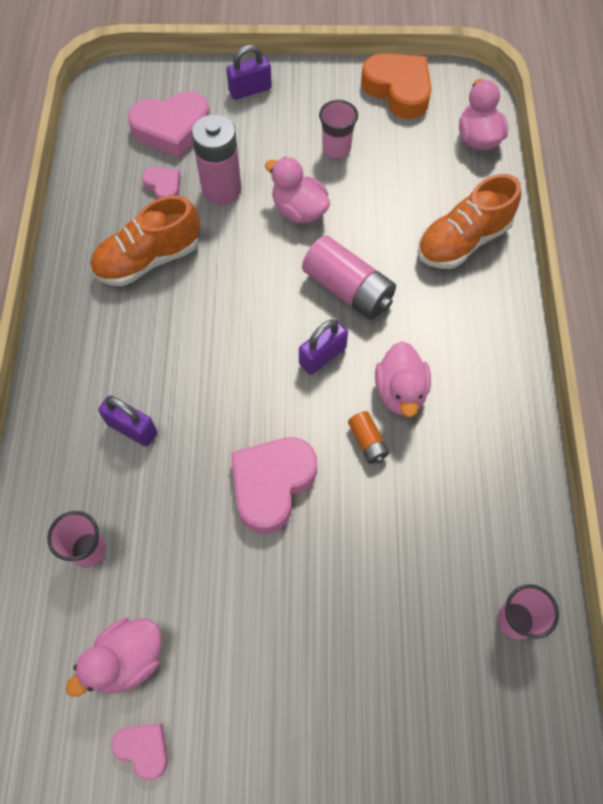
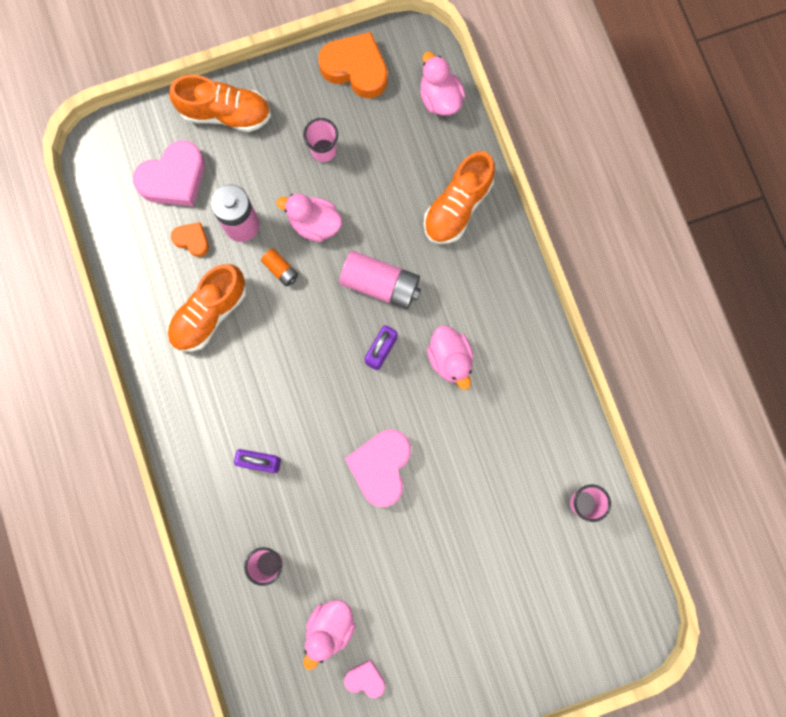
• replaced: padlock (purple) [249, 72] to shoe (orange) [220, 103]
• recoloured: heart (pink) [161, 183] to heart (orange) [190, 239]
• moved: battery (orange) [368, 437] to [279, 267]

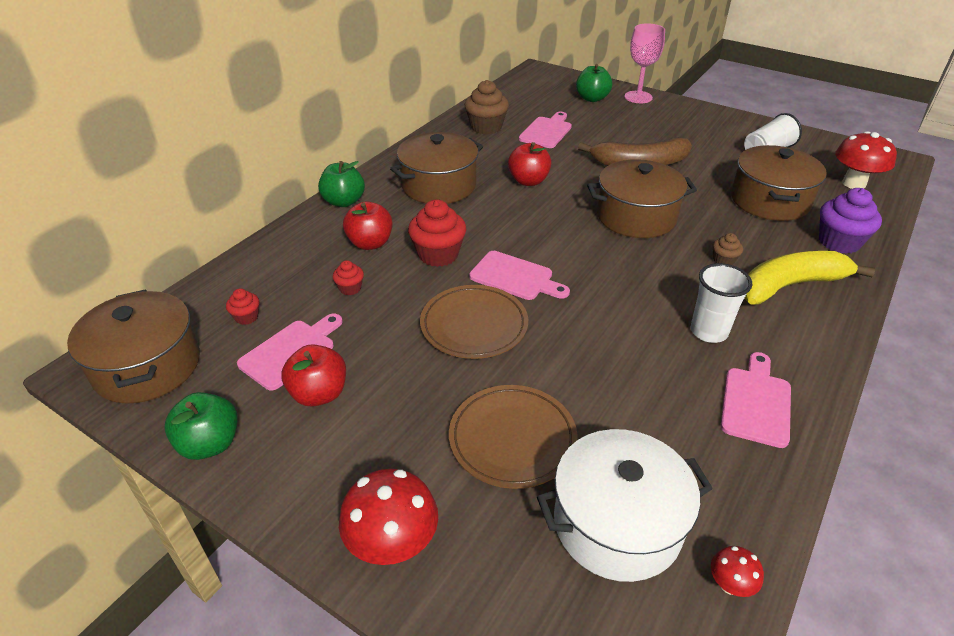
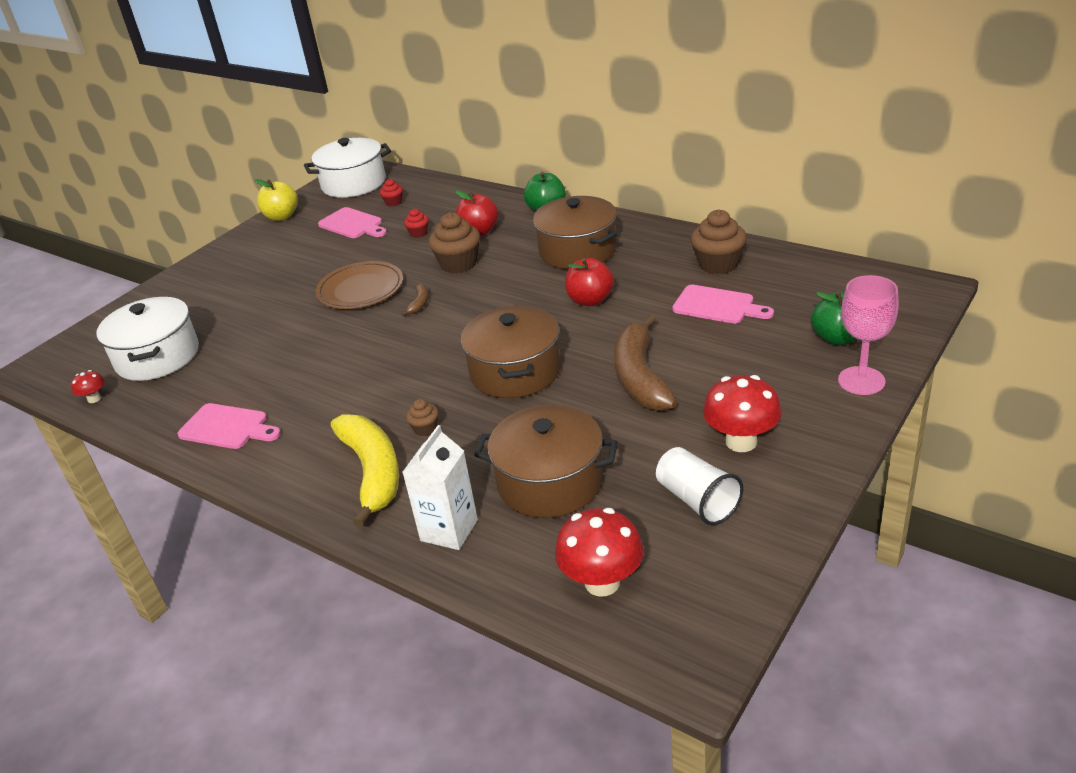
• recoloured: apple (green) [201, 426] to apple (yellow) [276, 200]
• recoloured: pot (brown) [133, 346] to pot (white) [347, 168]
• replaced: cutting board (pink) [519, 275] to banana (brown) [415, 300]
• replaced: cupcake (purple) [850, 221] to carton (white) [440, 487]
• recoloured: cupcake (red) [437, 233] to cupcake (brown) [454, 242]
• moved: mushroom (red) [388, 517] to [742, 413]
• removed: apple (red) [313, 375]
• removed: plate (brown) [513, 437]
• removed: cup (white) [721, 303]

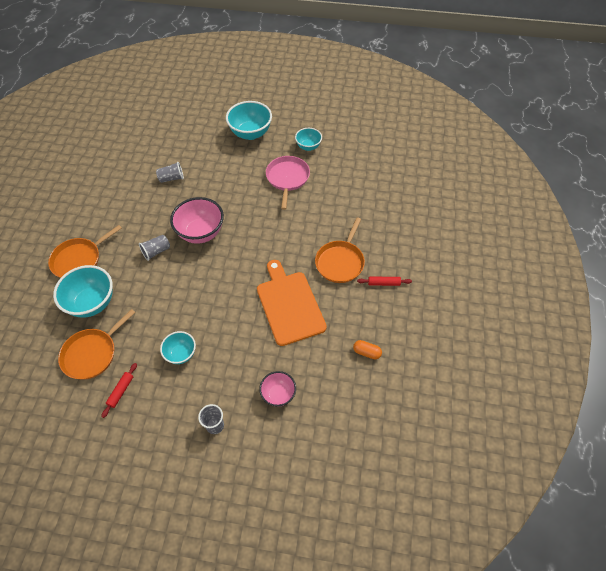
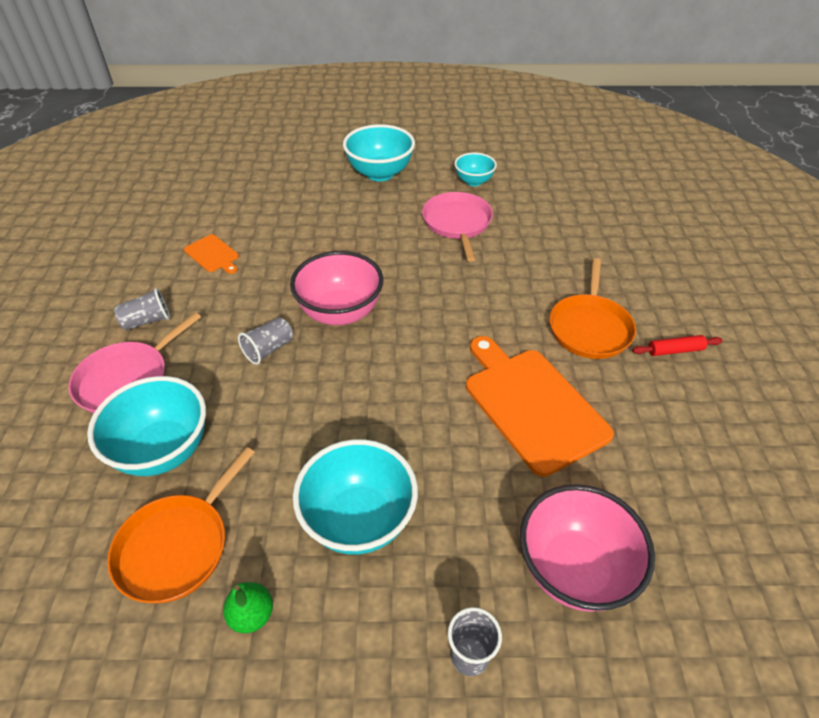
• recoloured: pan (orange) [85, 251] to pan (pink) [135, 362]
• moved: cup (grey) [170, 172] to [142, 309]
• added: cutting board (orange) [211, 254]
• replaced: rolling pin (red) [119, 390] to pear (green) [248, 607]
• resized: bowl (turquoise) [178, 347] = [355, 497] x1.71
• resized: bowl (pink) [277, 389] = [587, 548] x1.71
• removed: capsule (orange) [367, 349]

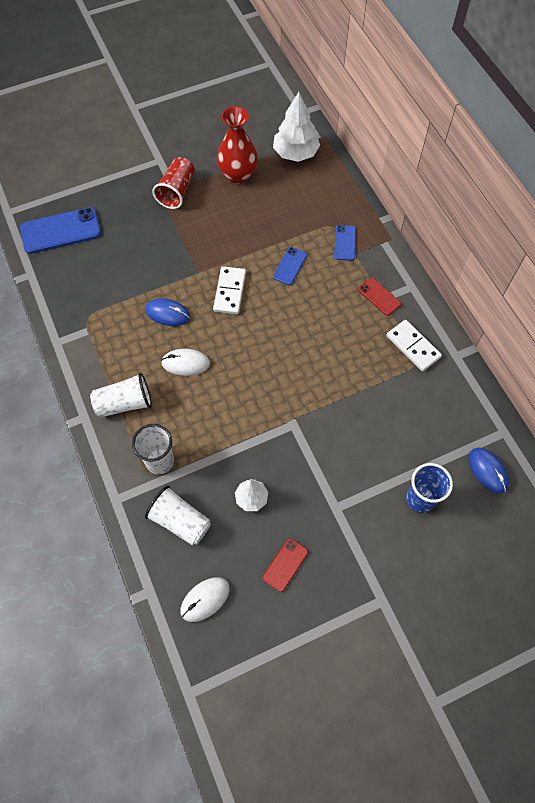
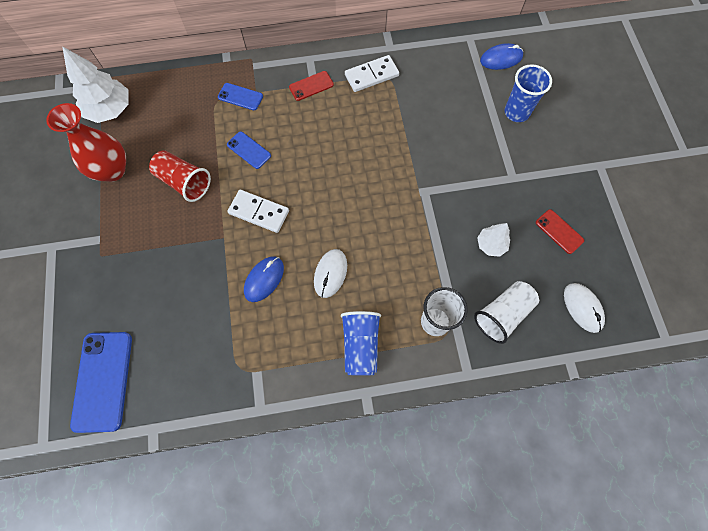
• moved: cup (red) [173, 183] to [180, 176]
• recoloured: cup (white) [121, 395] to cup (blue) [361, 343]

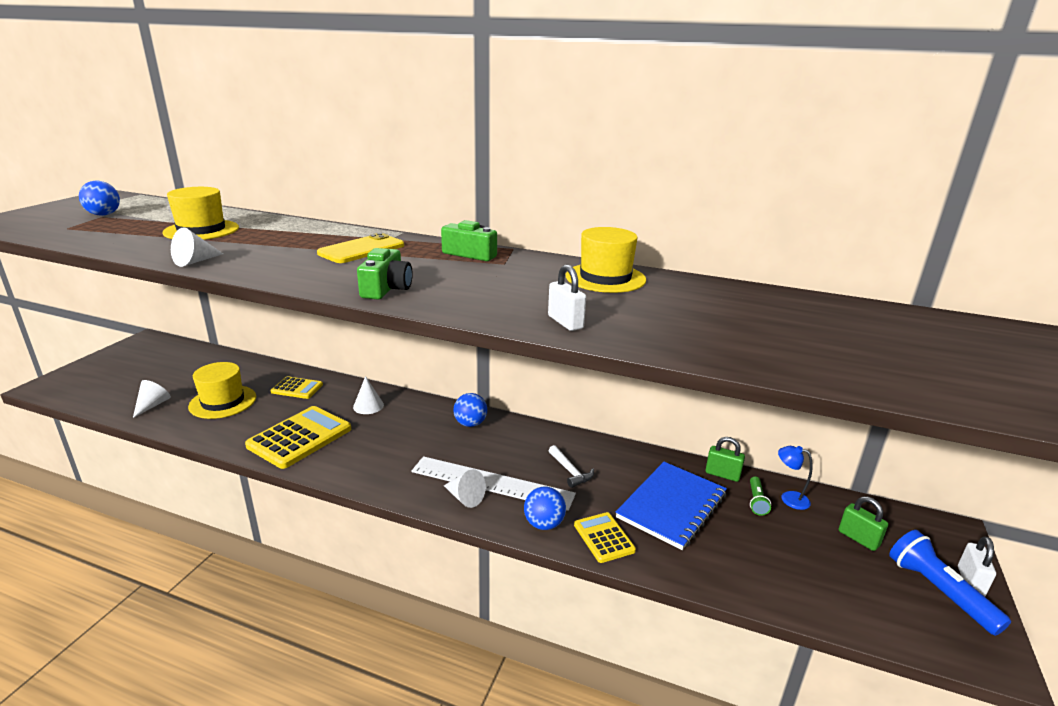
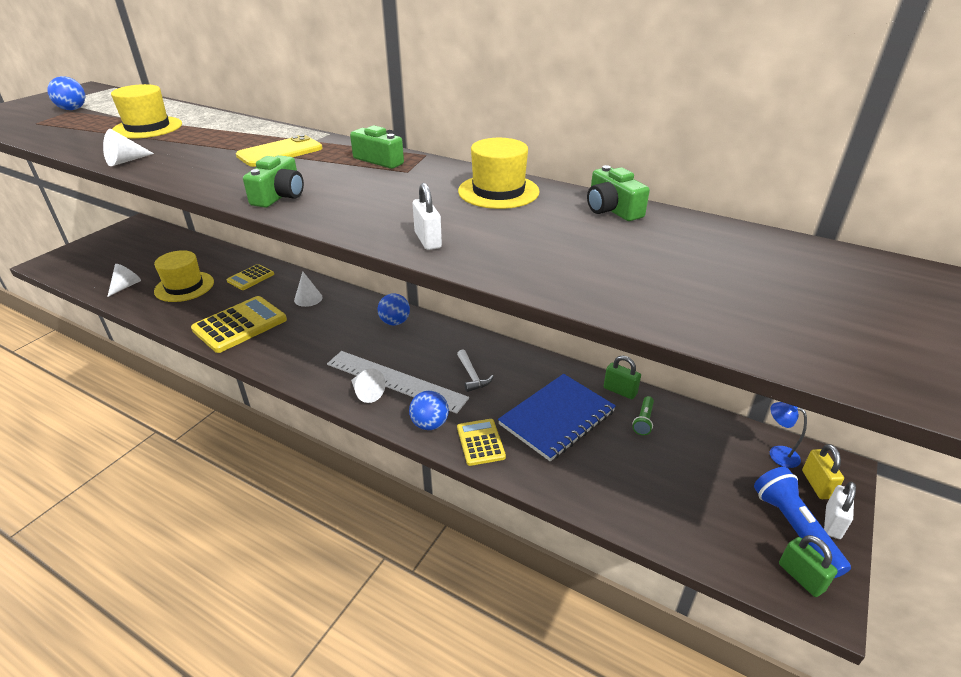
• turned: calculator (yellow) [297, 387] = [250, 277] 105 degrees clockwise
• added: camera (green) [618, 193]
• moved: lamp (blue) [795, 478] to [788, 435]
• moved: padlock (green) [863, 523] to [808, 566]
• added: padlock (yellow) [823, 471]

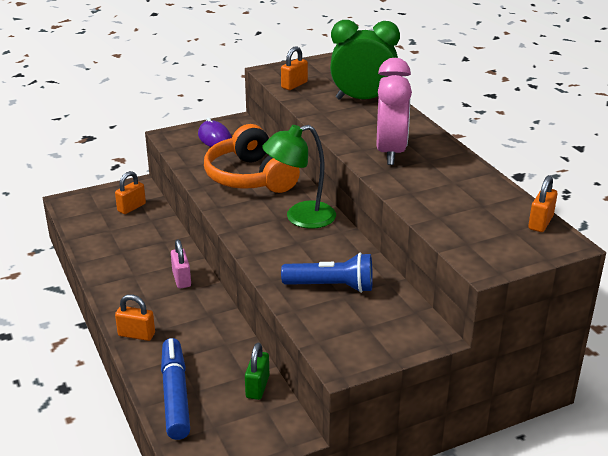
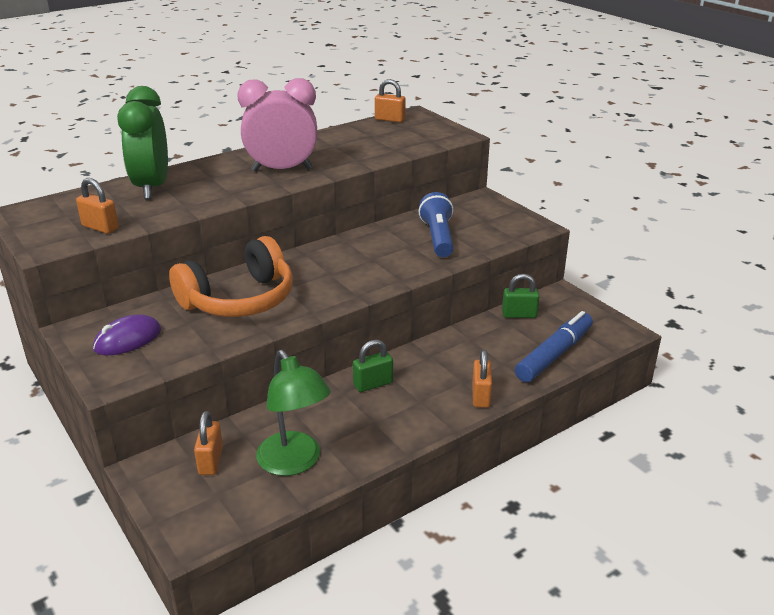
• turned: padlock (orange) [130, 192] = [208, 443] 60 degrees clockwise
• moved: lamp (green) [299, 177] to [293, 413]
• recoloured: padlock (pink) [181, 263] to padlock (green) [373, 366]
• turned: marker (blue) [175, 389] = [554, 346] 150 degrees clockwise

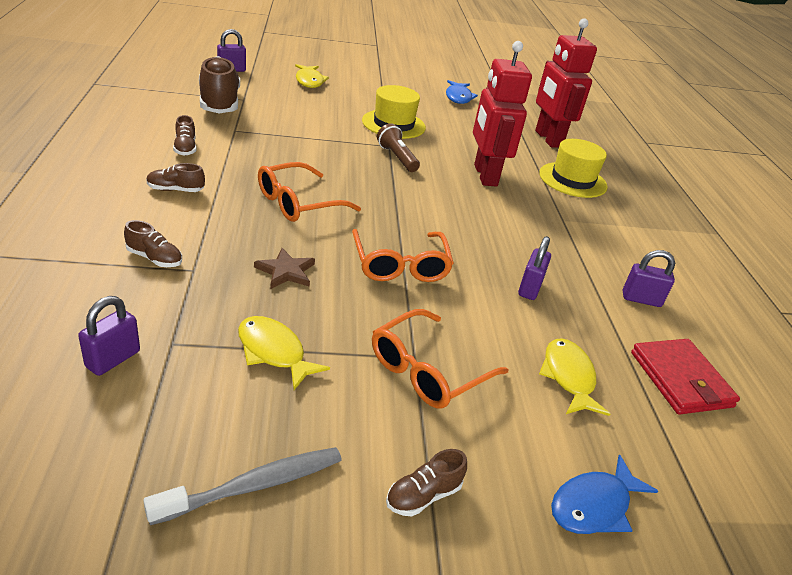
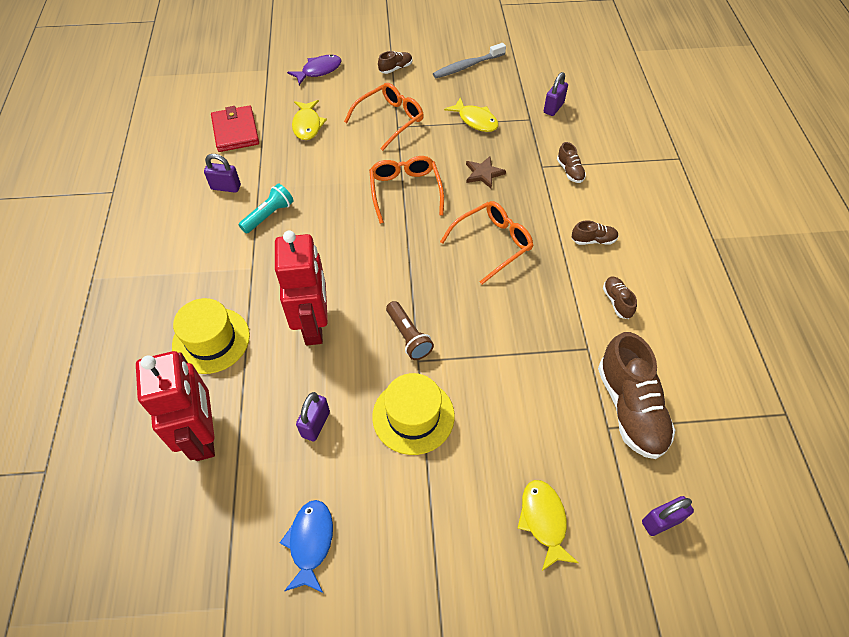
• added: flashlight (turquoise) [266, 209]
• recoloured: fish (blue) [604, 494] to fish (purple) [314, 70]
• moved: padlock (purple) [534, 268] to [313, 416]
• turned: shoe (brown) [153, 243] = [571, 162] 135 degrees counterclockwise

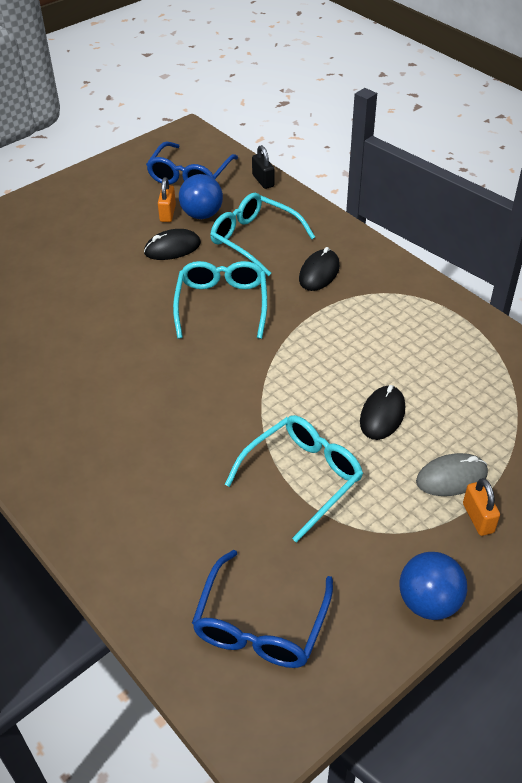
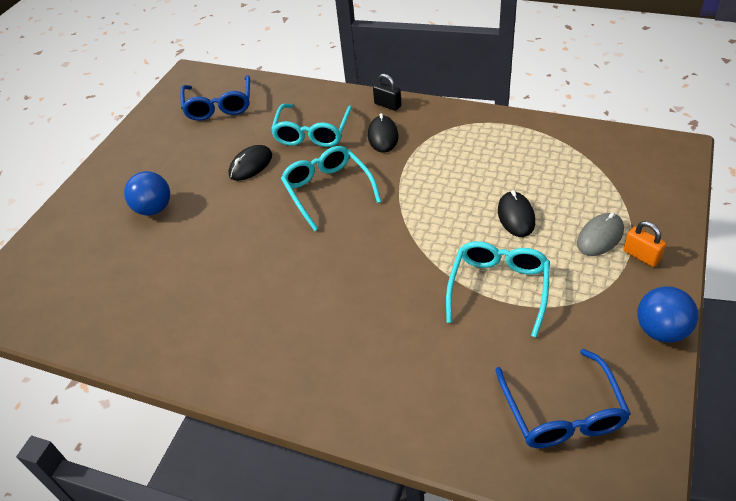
• moved: ball (blue) [201, 196] to [147, 193]
• turned: glasses (turquoise) [262, 234] = [311, 125] 90 degrees counterclockwise
• moved: padlock (black) [263, 167] to [387, 92]
• removed: padlock (orange) [167, 199]

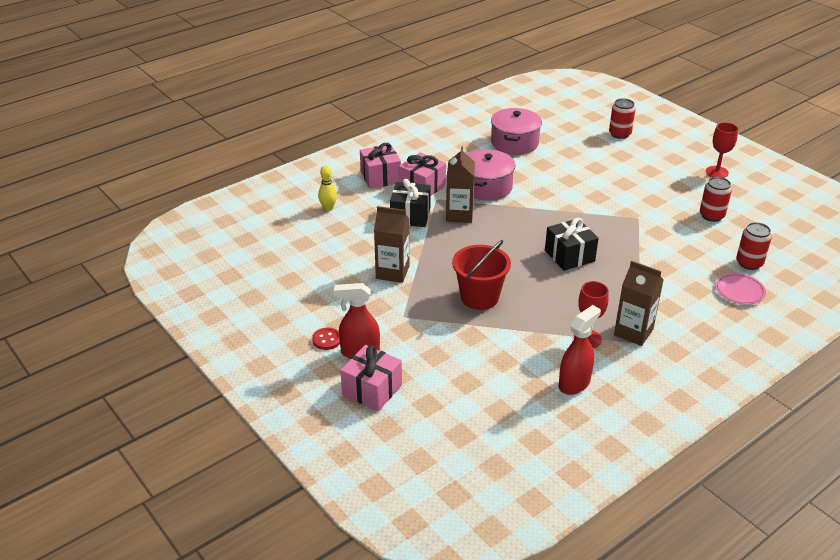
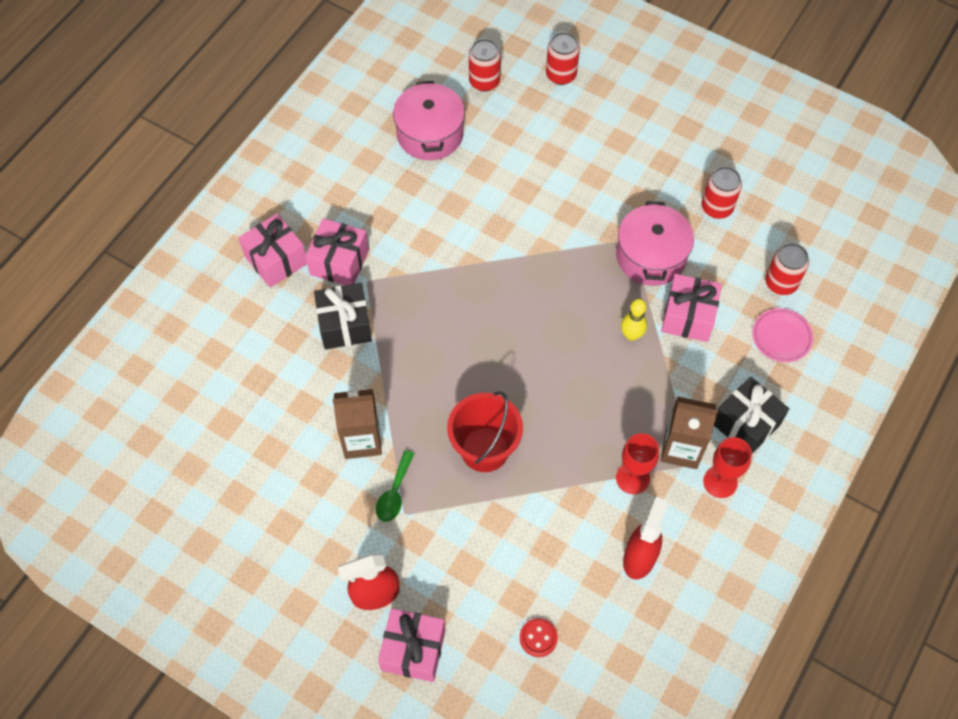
• added: spoon (green) [395, 486]
• added: can (red) [485, 65]
• moved: button (red) [326, 339] to [539, 637]
• moved: pot (pink) [491, 175] to [655, 243]
• moved: bowling pin (yellow) [327, 188] to [634, 320]
• added: gift (pink) [691, 308]
• moved: goblet (red) [722, 150] to [727, 467]
• moved: gift (black) [572, 244] to [751, 415]
• removed: carton (brown) [460, 184]

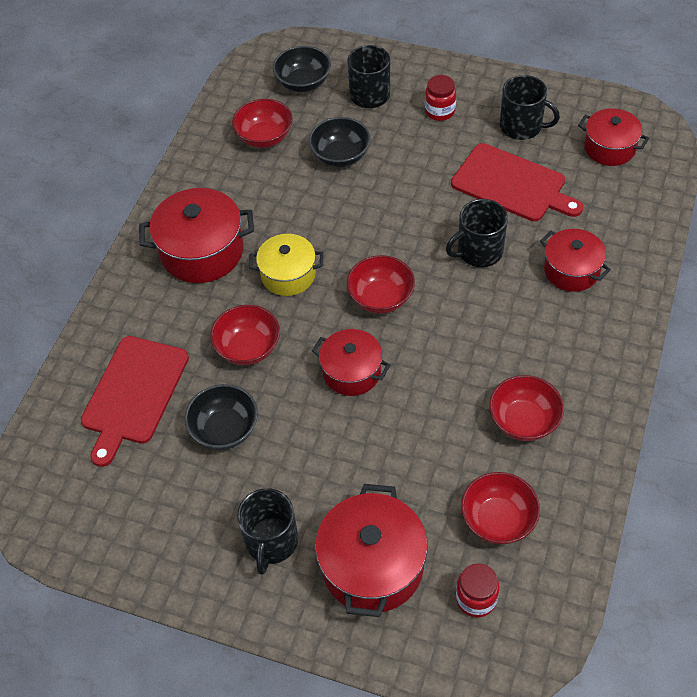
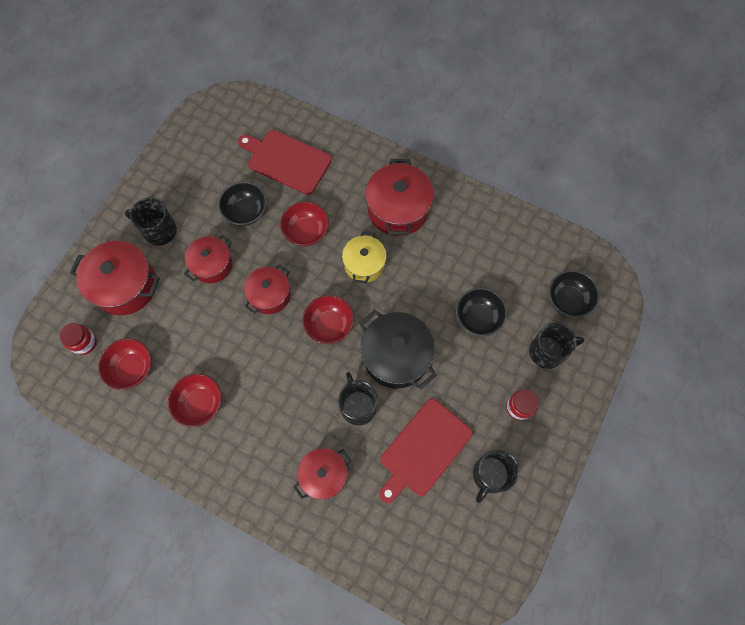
• moved: pot (red) [613, 137] to [208, 259]
• added: pot (black) [398, 349]
• removed: bowl (red) [262, 123]

